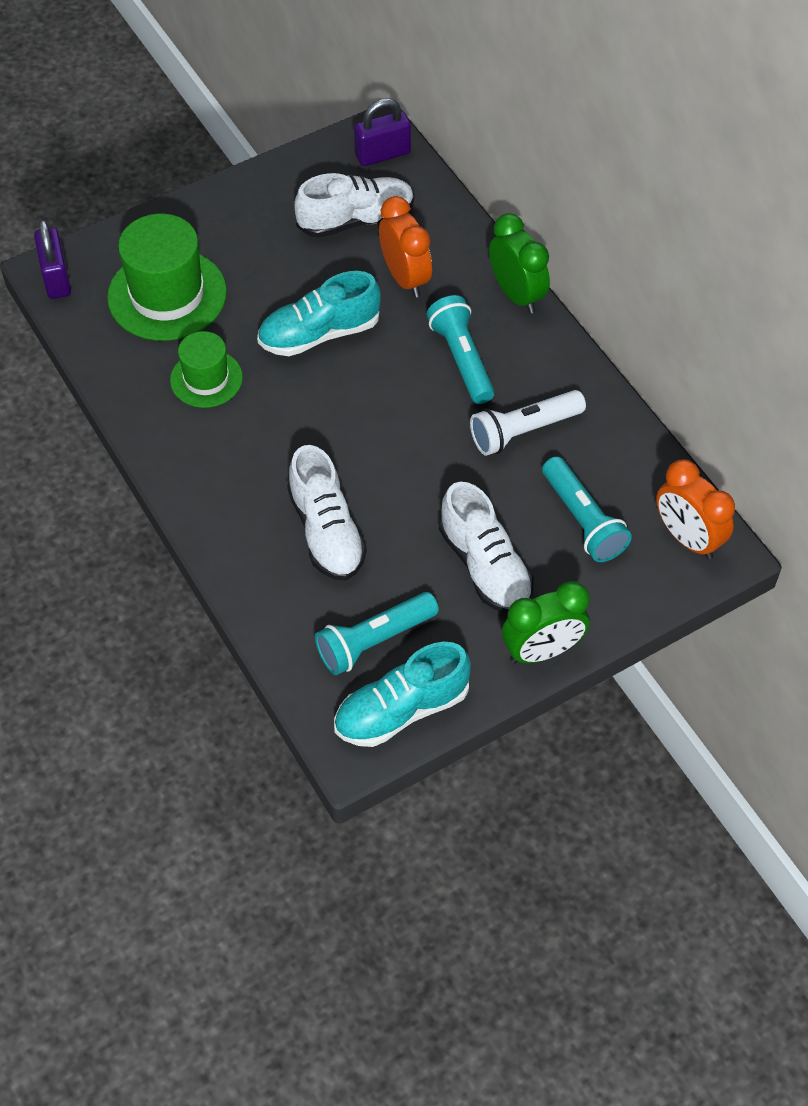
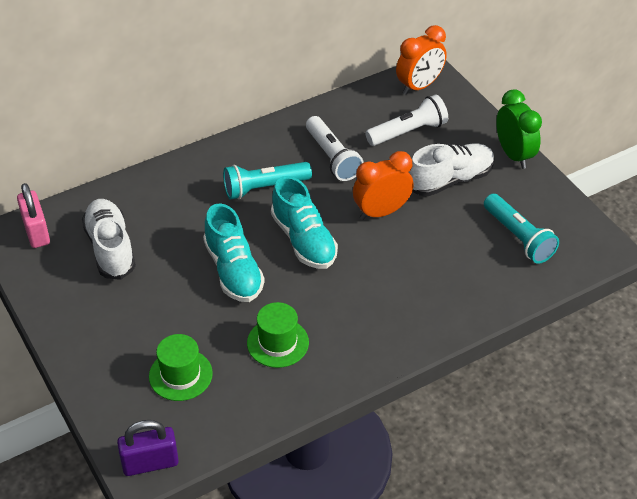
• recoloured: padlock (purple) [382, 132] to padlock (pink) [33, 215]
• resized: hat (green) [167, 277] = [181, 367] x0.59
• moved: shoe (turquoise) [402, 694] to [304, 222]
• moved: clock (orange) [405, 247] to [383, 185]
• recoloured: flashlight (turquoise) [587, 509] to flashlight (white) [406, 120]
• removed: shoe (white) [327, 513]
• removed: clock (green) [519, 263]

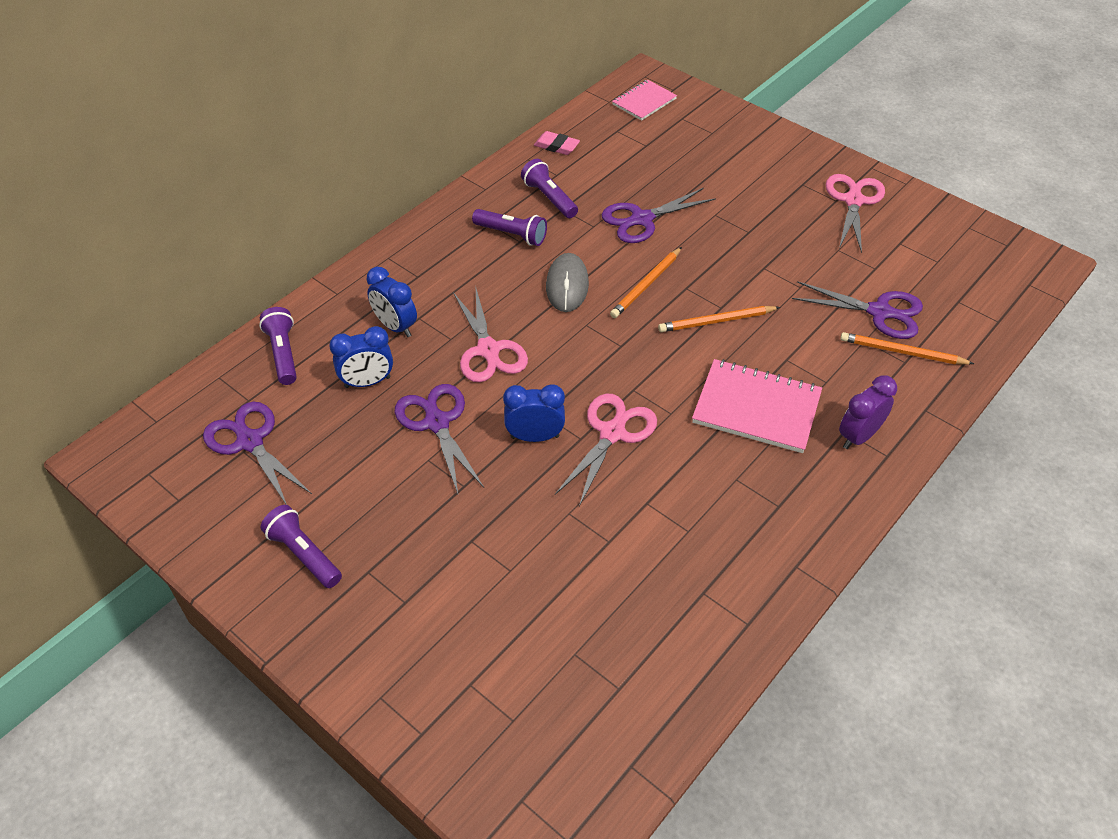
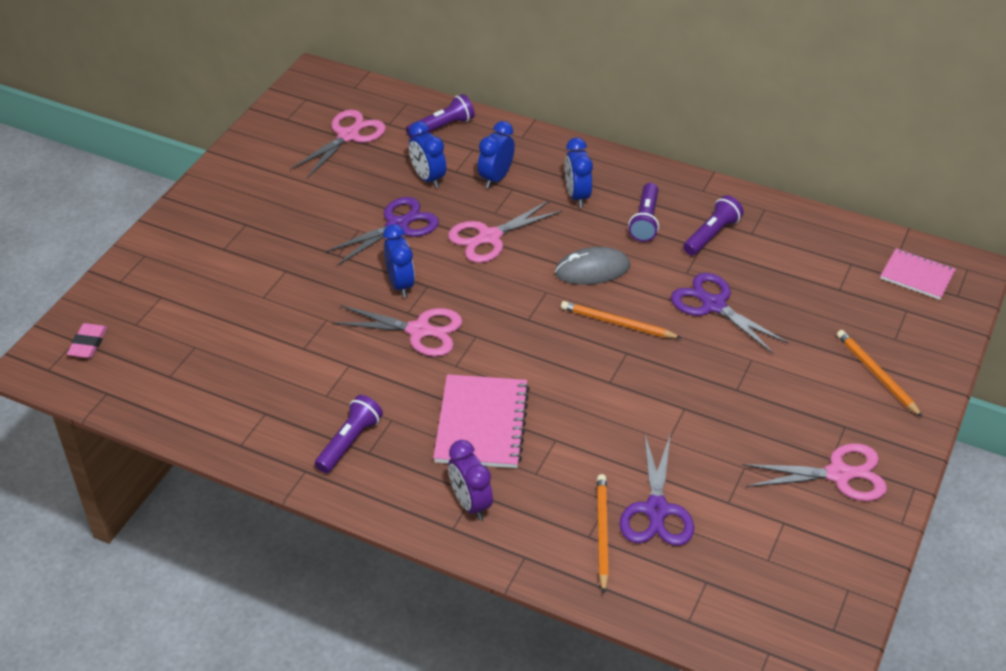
• moved: eraser (pink) [557, 143] to [87, 340]
• recoloured: scissors (purple) [257, 453] to scissors (pink) [338, 144]
• moved: flashlight (purple) [301, 546] to [349, 434]
• turned: clock (purple) [868, 412] = [470, 480] 150 degrees counterclockwise
• added: clock (blue) [579, 173]
• moved: pencil (orange) [719, 319] to [880, 373]

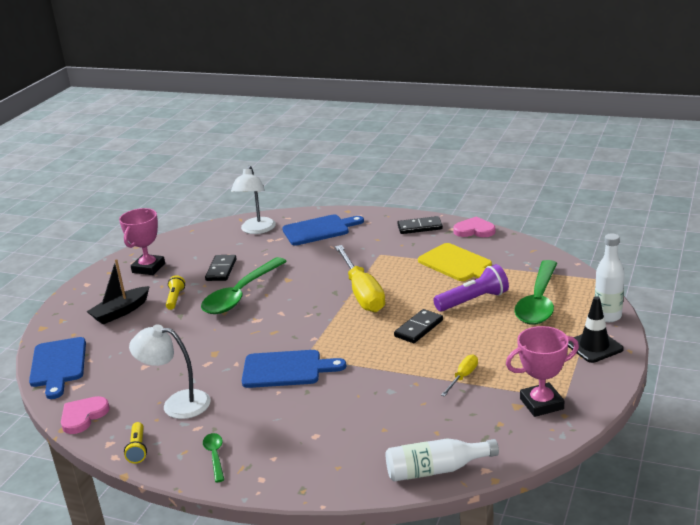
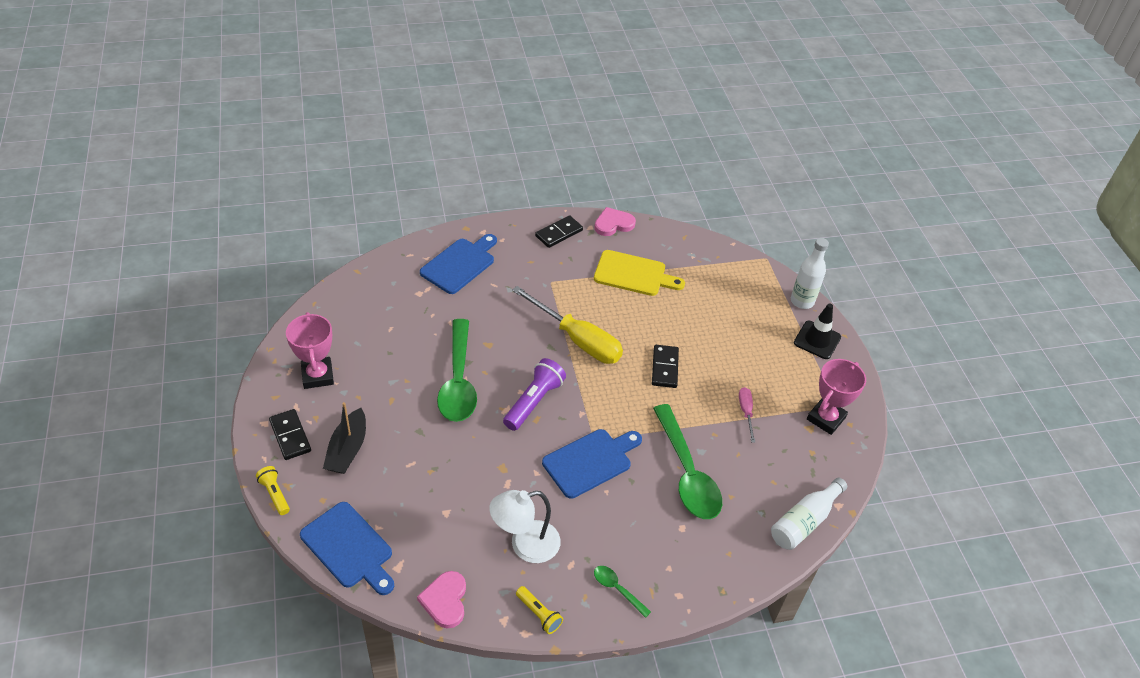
• moved: flashlight (yellow) [175, 292] to [273, 490]
• moved: domino (black) [221, 268] to [290, 434]
• moved: flashlight (purple) [471, 288] to [534, 394]
• moved: spoon (green) [535, 292] to [687, 461]
• recoloured: screwdriver (yellow) [459, 375] to screwdriver (pink) [747, 415]
• removed: lamp (white) [253, 199]

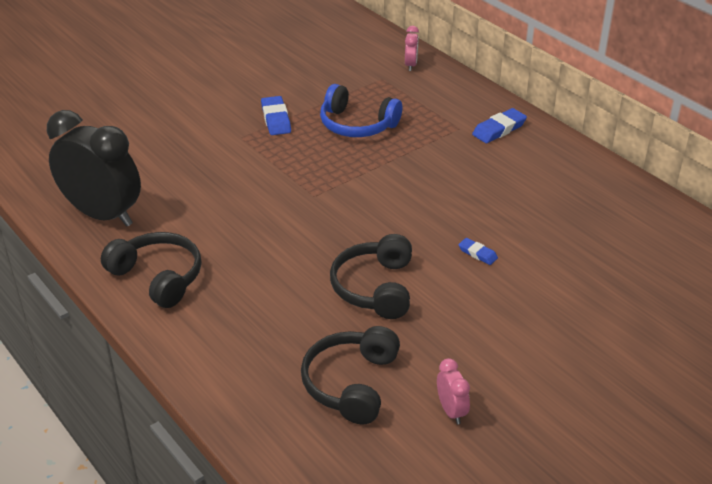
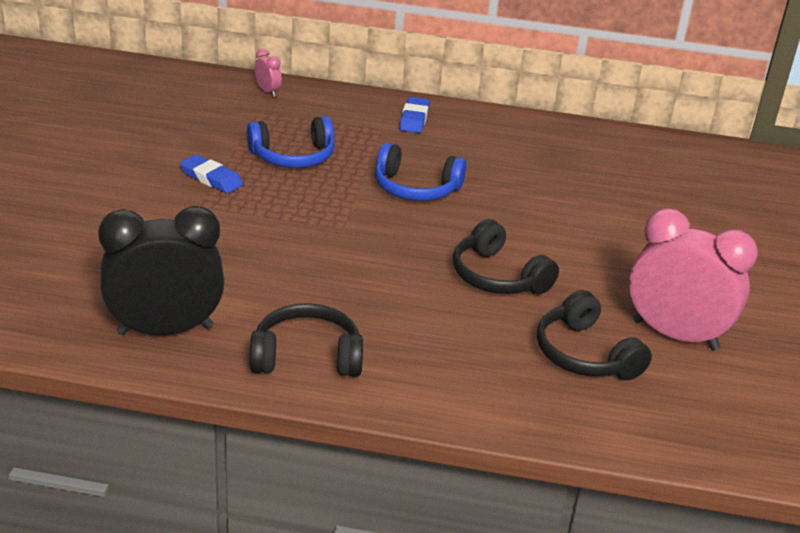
• added: headphones (blue) [420, 172]
• resized: clock (pink) [453, 391] = [693, 279] x2.38
• removed: eraser (blue) [478, 251]

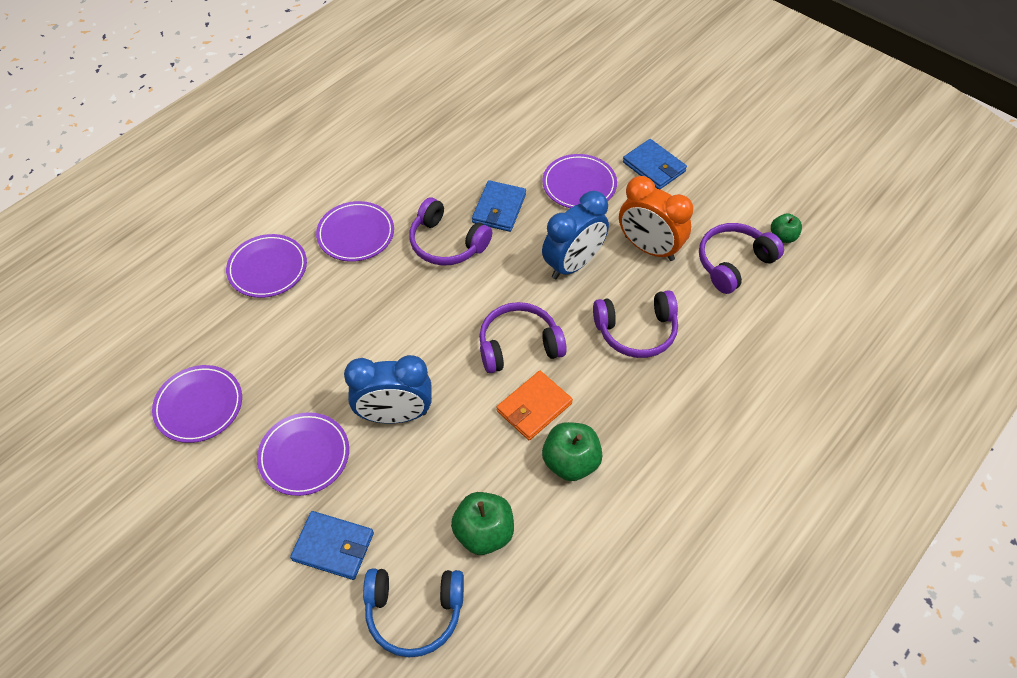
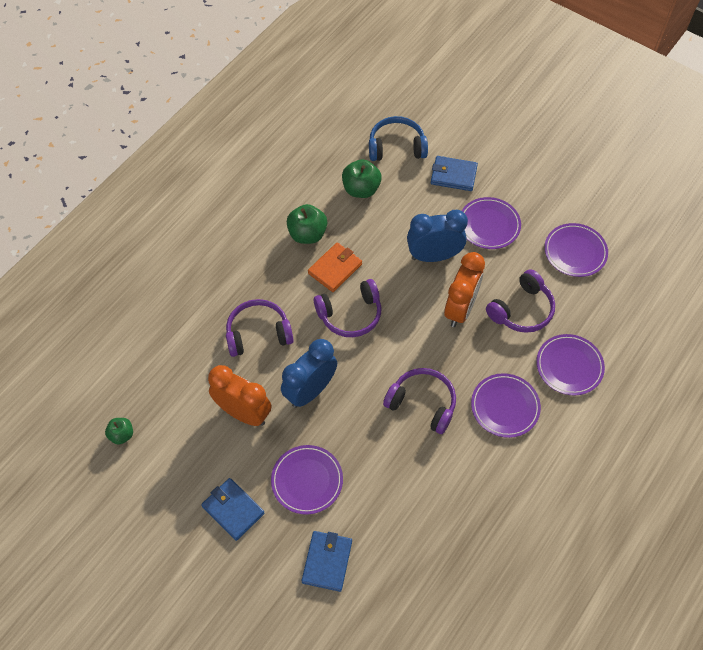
• moved: wallet (blue) [499, 206] to [327, 561]
• added: clock (orange) [464, 289]
• moved: headphones (purple) [741, 258] to [520, 301]

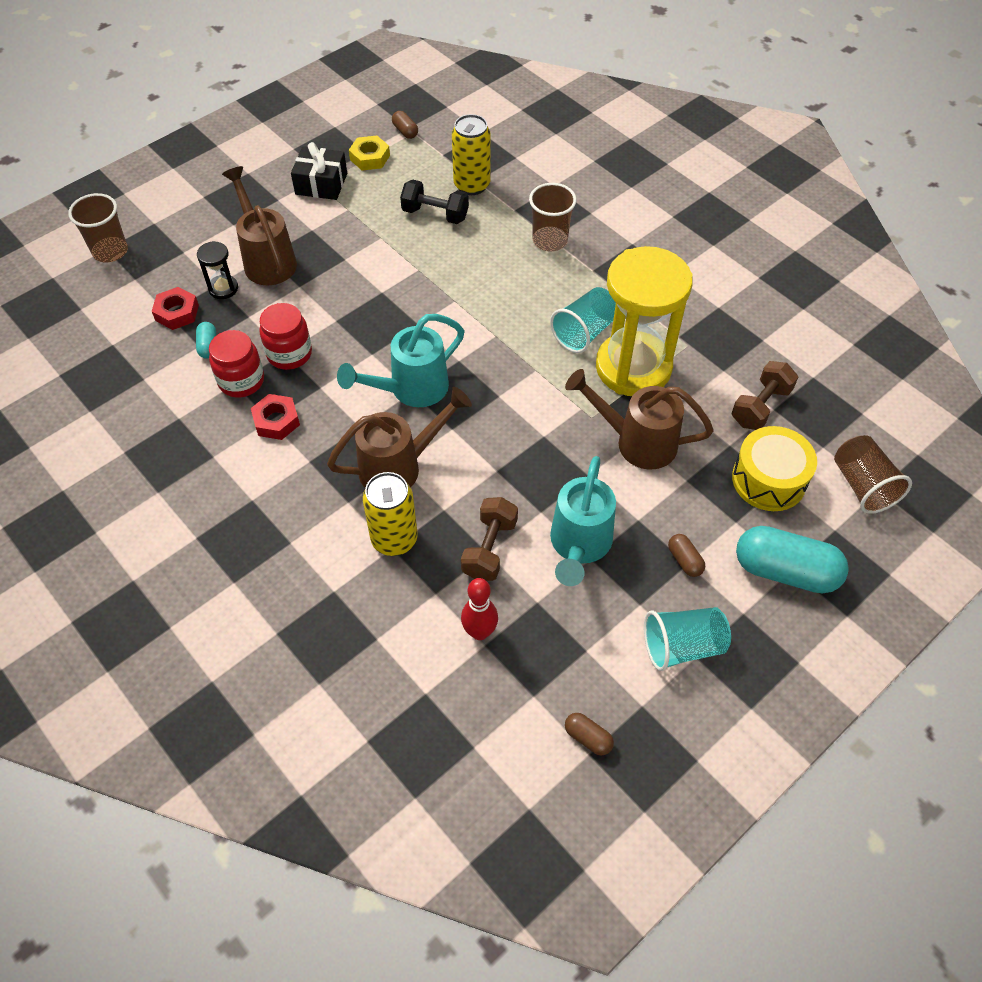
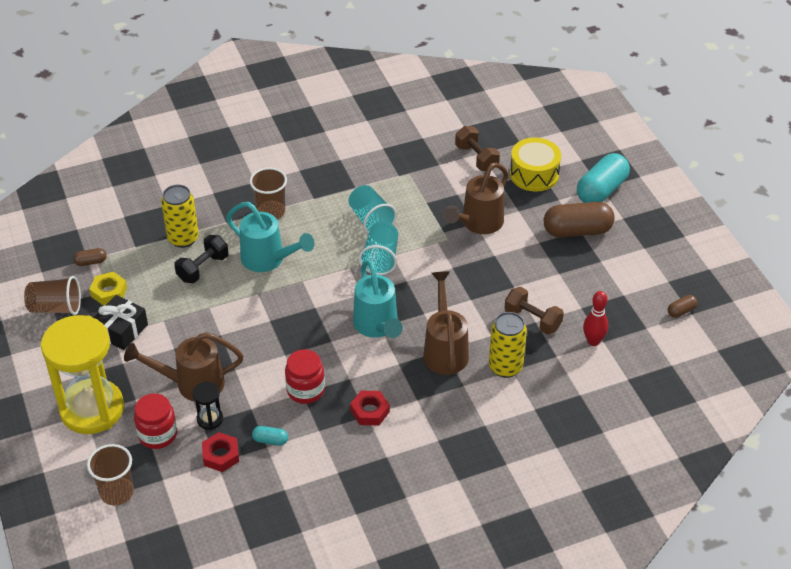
• moved: cup (brown) [873, 474] to [52, 295]
• moved: hourglass (yellow) [644, 321] to [82, 374]
• moved: jar (red) [236, 364] to [155, 421]
• moved: watering can (turquoise) [583, 521] to [270, 237]
• moved: cup (turquoise) [687, 639] to [378, 248]
• resized: capsule (brown) [686, 555] = [579, 219] x2.21

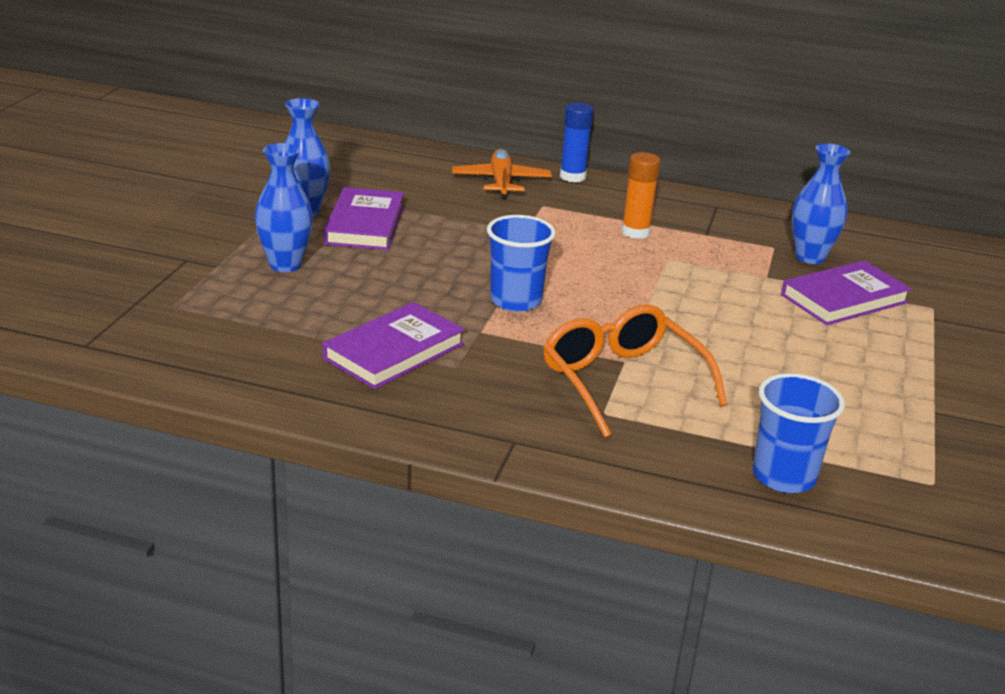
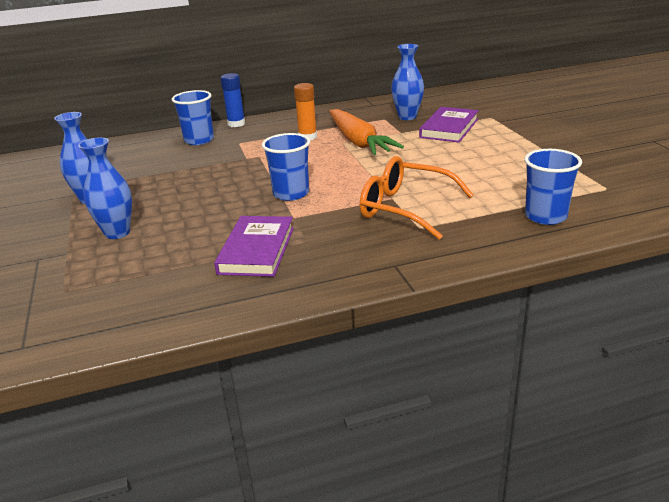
• replaced: plane (orange) [502, 174] to cup (blue) [193, 117]
• added: carrot (orange) [366, 132]
• removed: book (purple) [364, 218]

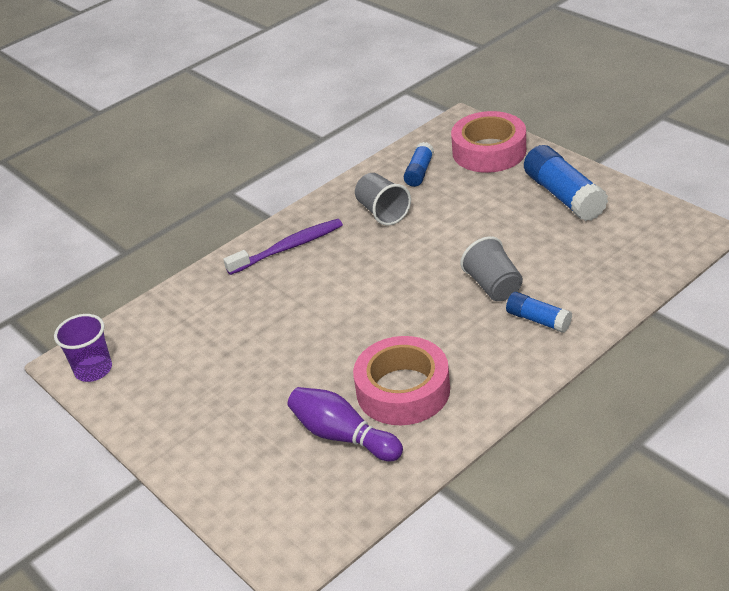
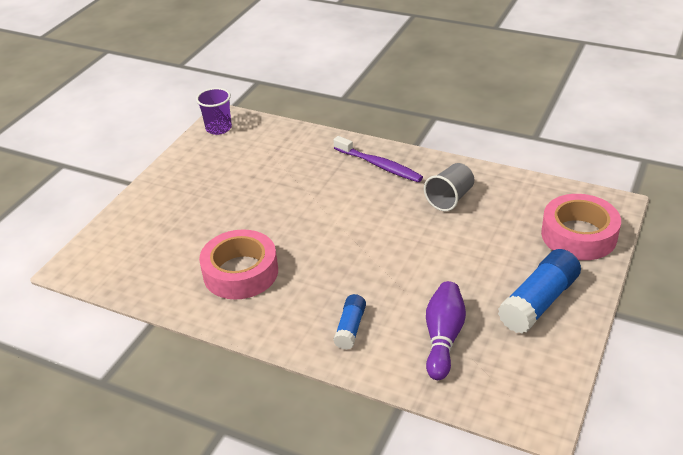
• moved: bowling pin (purple) [345, 424] to [446, 330]
• removed: glue stick (blue) [419, 164]
• removed: cup (grey) [491, 268]

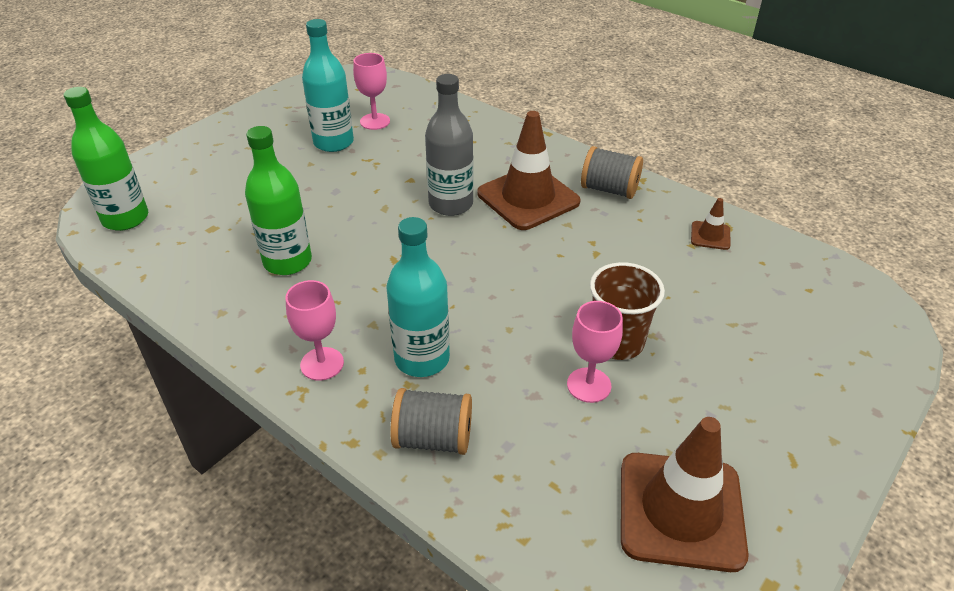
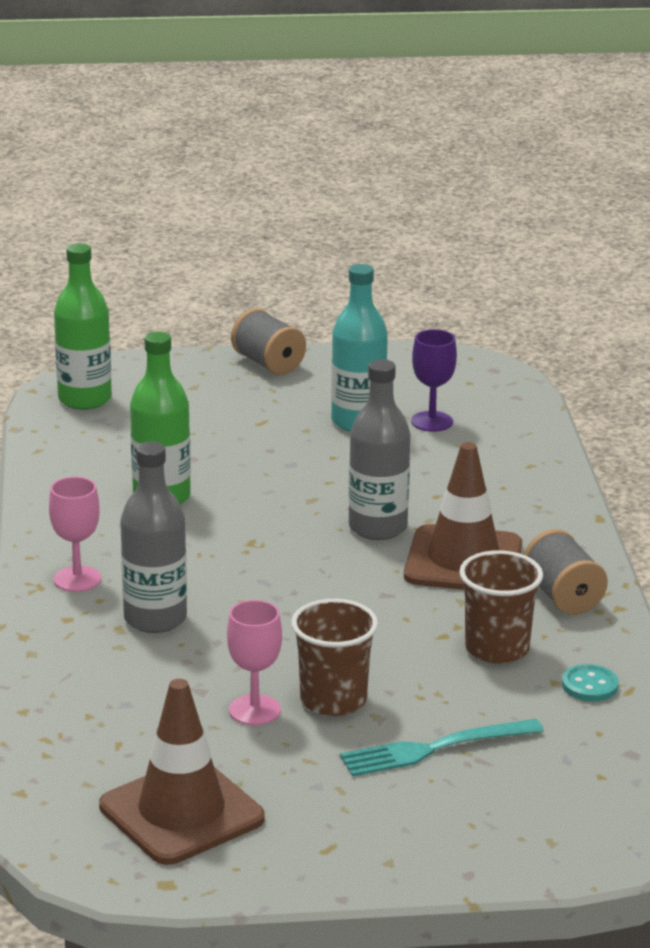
• recoloured: bottle (turquoise) [418, 297] to bottle (grey) [153, 537]
• moved: spool (grey) [431, 421] to [268, 342]
• added: fork (turquoise) [442, 748]
• recoloured: goblet (pink) [371, 91] to goblet (purple) [434, 380]
• added: cup (brown) [501, 607]
• replaced: traffic cone (brown) [710, 224] to button (turquoise) [590, 683]

